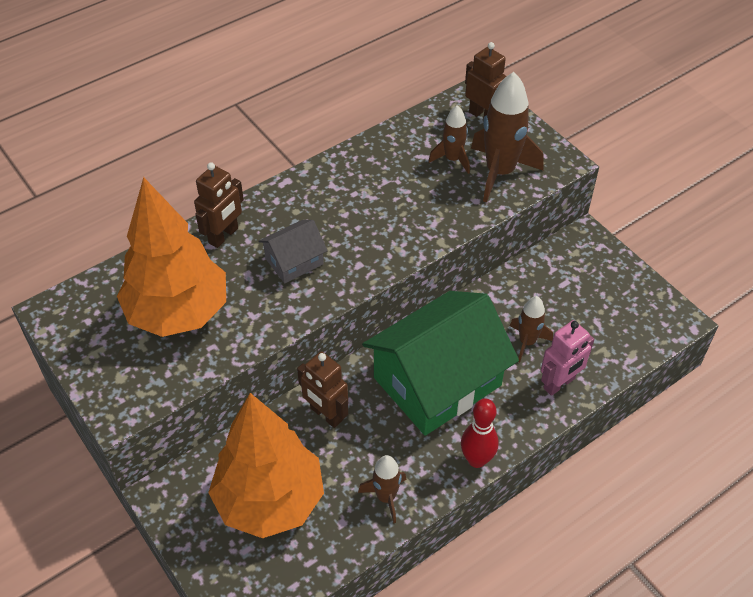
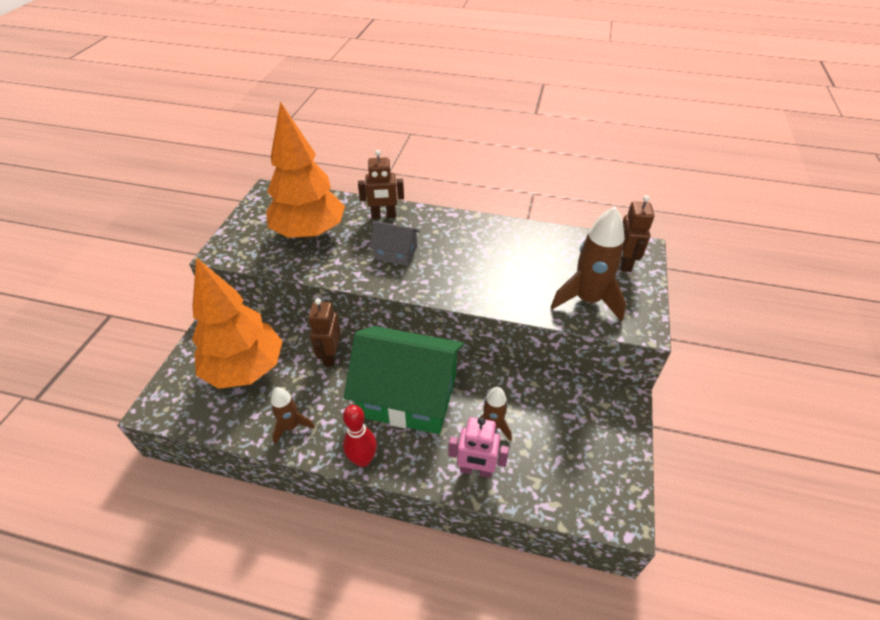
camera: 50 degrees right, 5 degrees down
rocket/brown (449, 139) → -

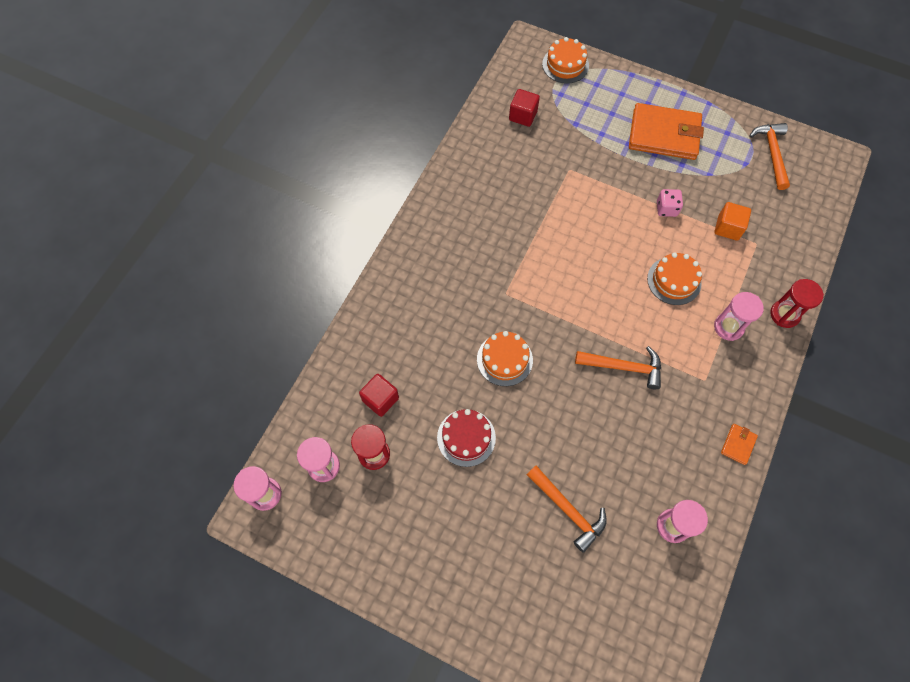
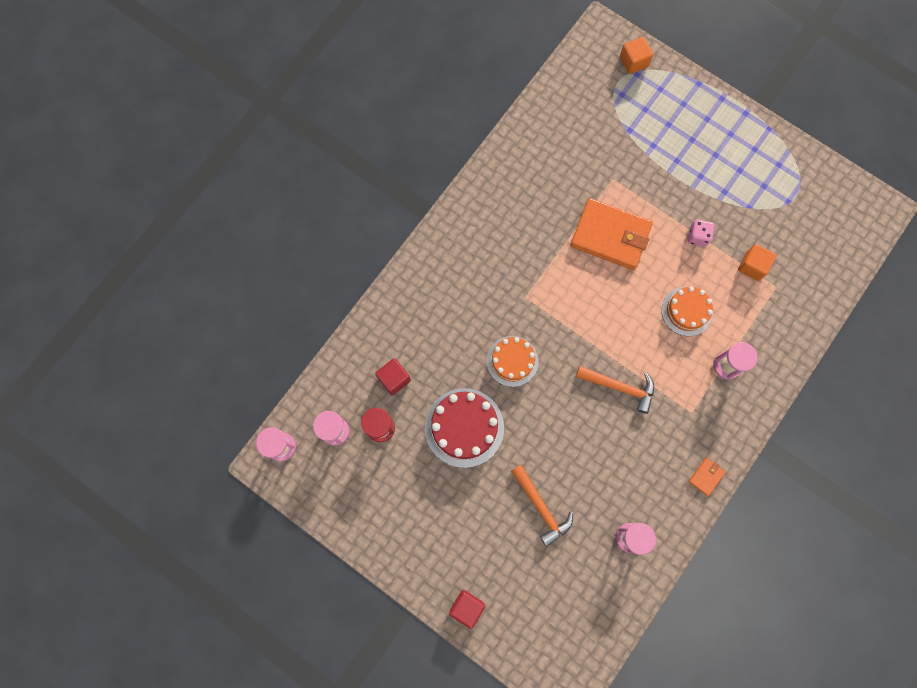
camera: 10 degrees right, 10 degrees up
hammer/orange (769, 156) → -
hourglass/red (797, 303) → -
cube/red (524, 108) → cube/red (467, 609), move
wallet/orange (666, 131) → wallet/orange (611, 234), move
cake/orange (565, 60) → cube/orange (636, 55)
cake/red (466, 438) → cake/red (464, 428), x1.51

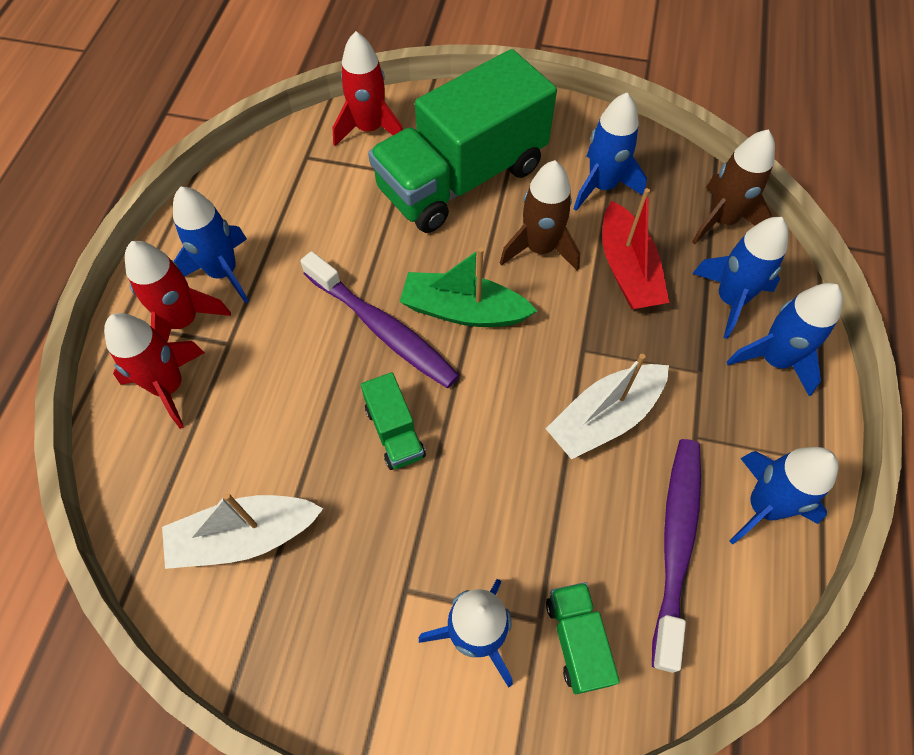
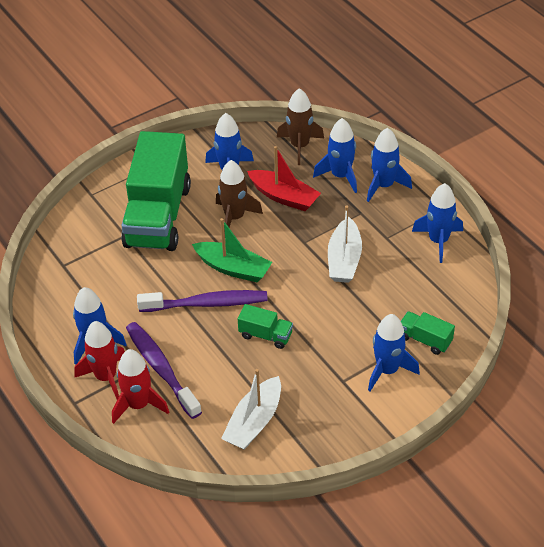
camera: 45 degrees left, 15 degrees down
rocket/red (367, 88) → -
toothbrush/purple (676, 556) → toothbrush/purple (164, 370), move
boat/green (468, 287) → boat/green (232, 250), 120 degrees counterclockwise

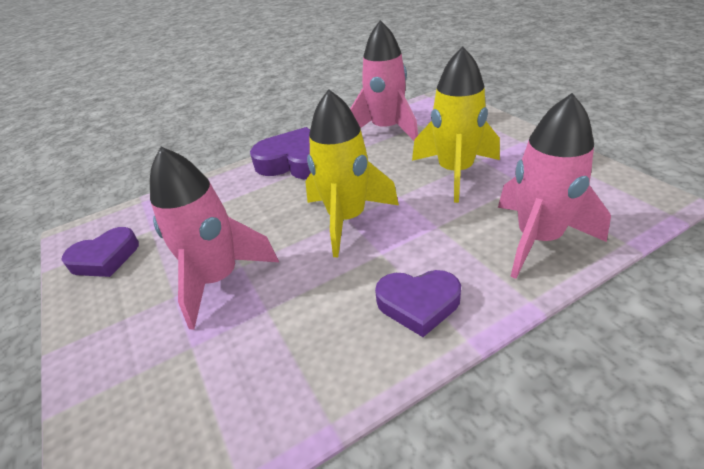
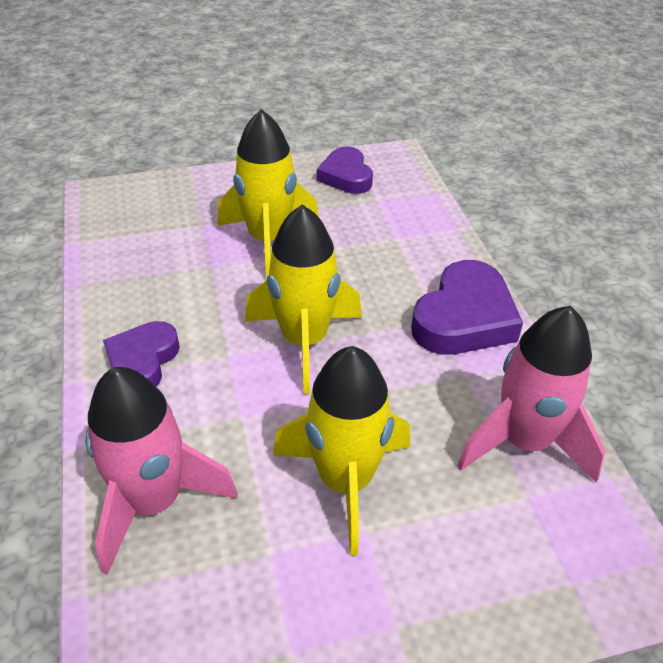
camera: 100 degrees right, 5 degrees up
rocket/pink (214, 238) → rocket/yellow (268, 194)

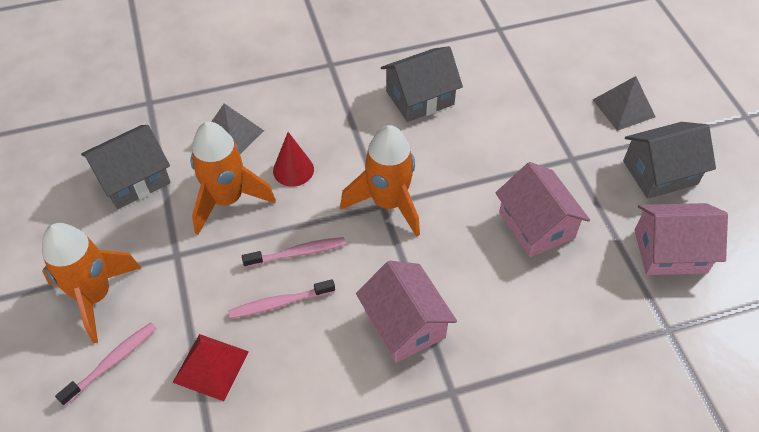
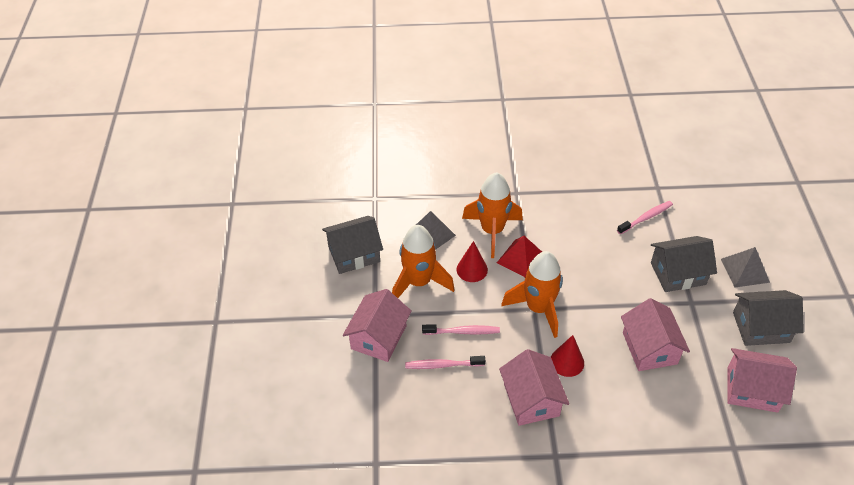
camera: 15 degrees right, 5 degrees down
- → house/pink (377, 325)
- → cone/red (567, 356)
rocket/orange (91, 283) → rocket/orange (492, 215), move
toothbrush/pink (105, 364) → toothbrush/pink (645, 218), move
pyramid/red (211, 367) → pyramid/red (519, 256), move
house/grey (422, 84) → house/grey (684, 264), move

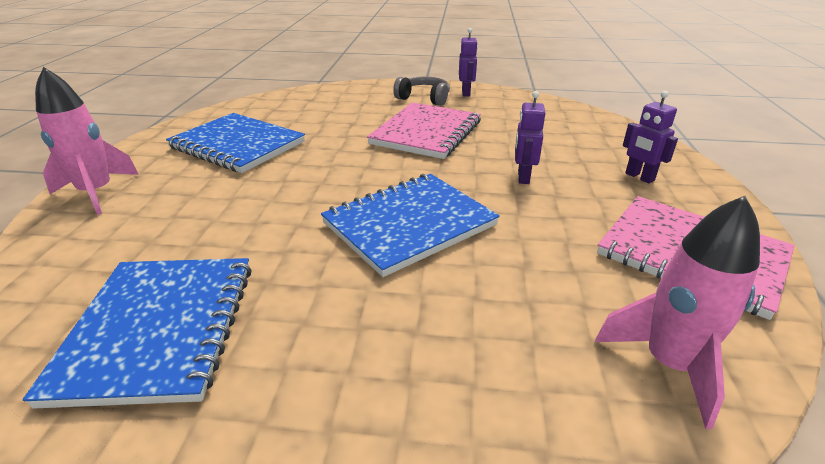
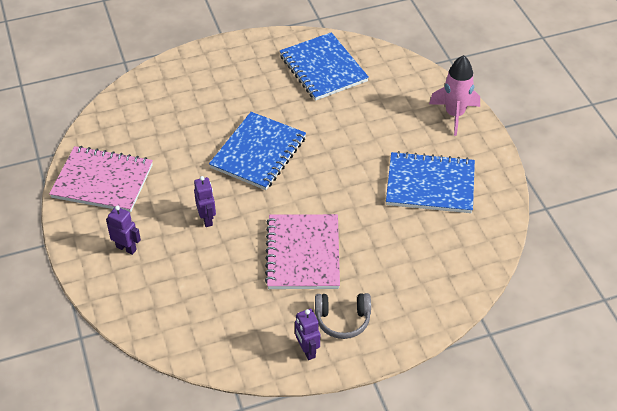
camera: 155 degrees right, 15 degrees up
rocket/pink (677, 312) → -

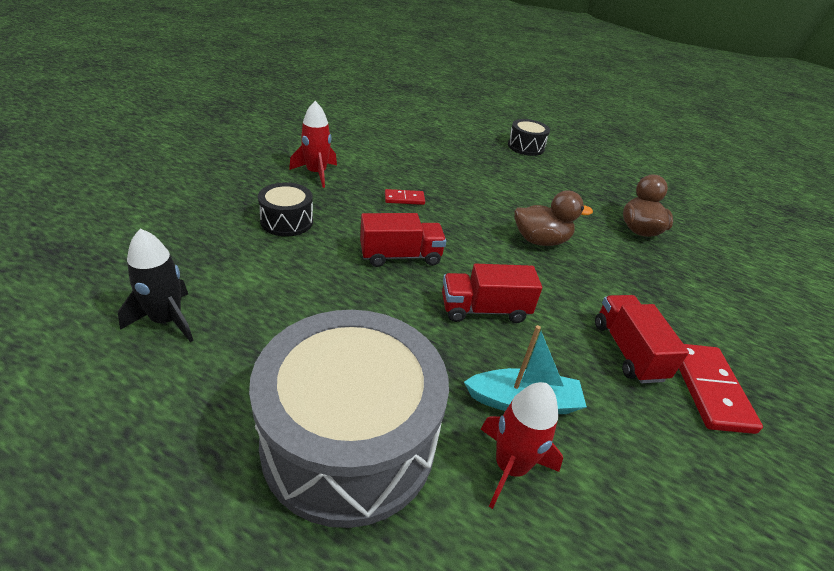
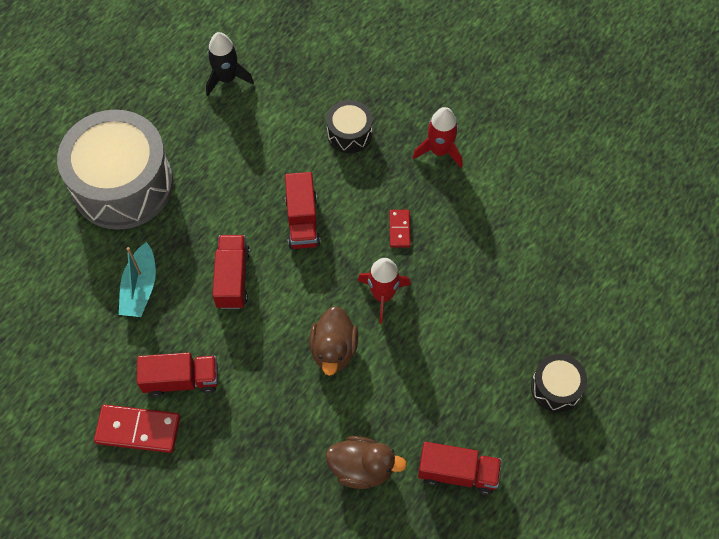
camera: 100 degrees right, 25 degrees up
- → truck/red (460, 468)
rocket/red (522, 445) → rocket/red (384, 291), move

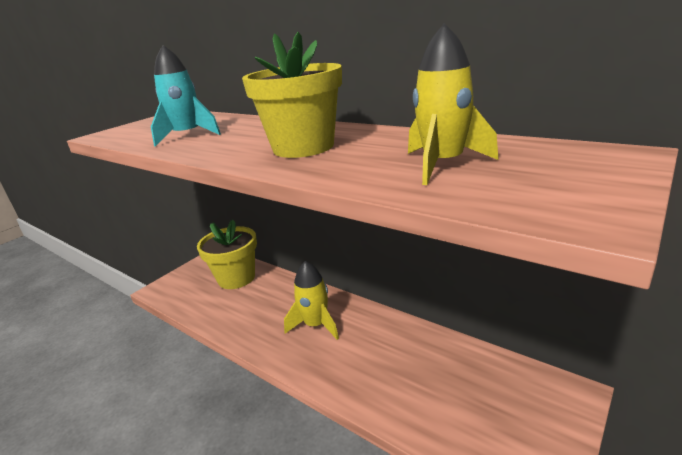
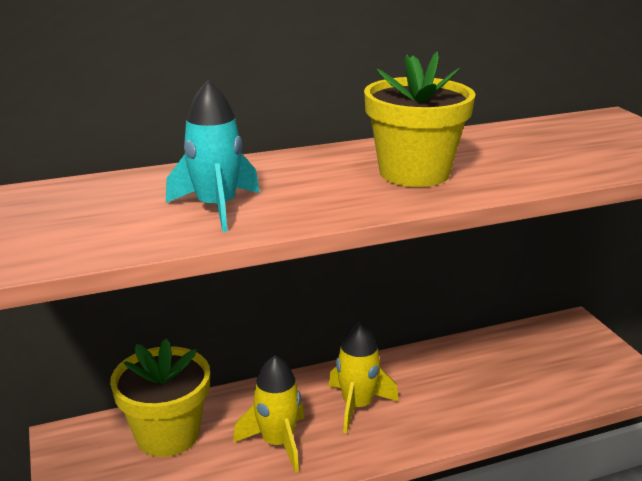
camera: 60 degrees left, 0 degrees up
rocket/yellow (453, 104) → rocket/yellow (268, 414), move

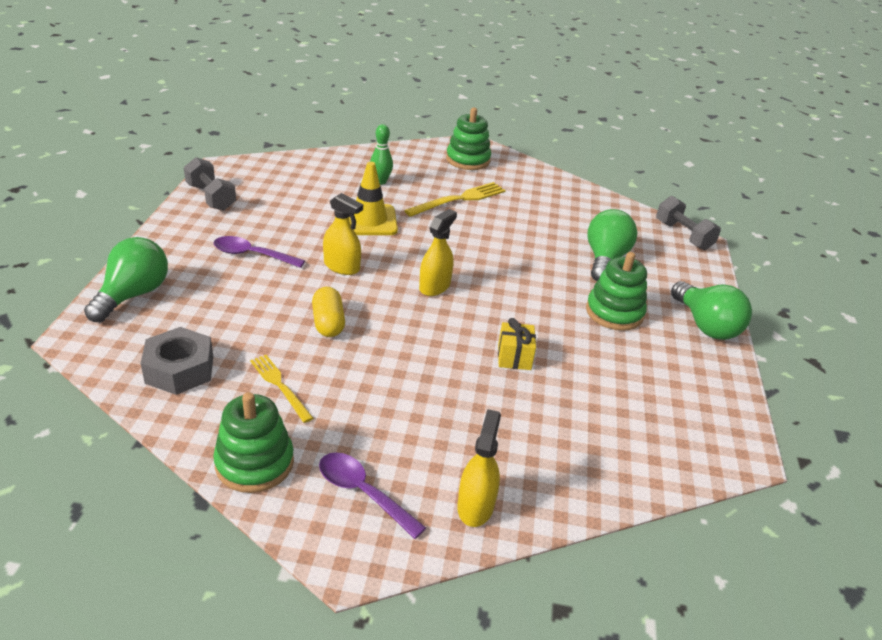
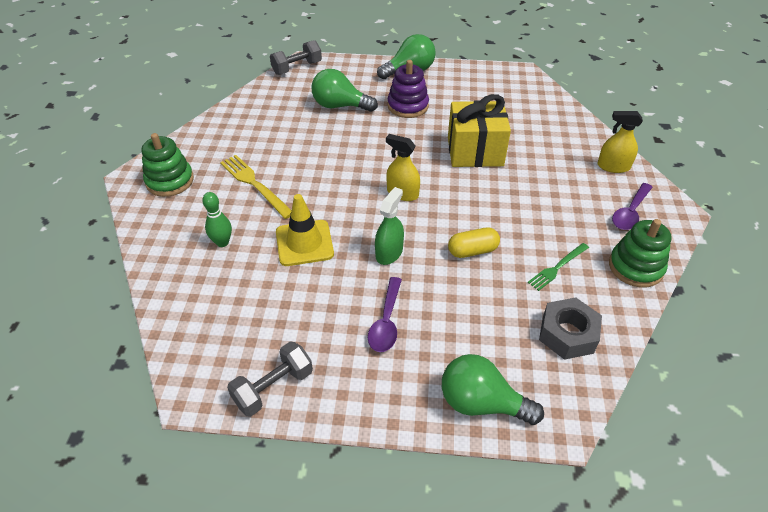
camera: 90 degrees left, 10 degrees up
fork/yellow (281, 389) → fork/green (558, 267)
spray bottle/yellow (343, 234) → spray bottle/green (389, 226)
stacking toy/green (616, 291) → stacking toy/purple (408, 89)
gift/yellow (517, 344) → gift/yellow (479, 130), x2.08

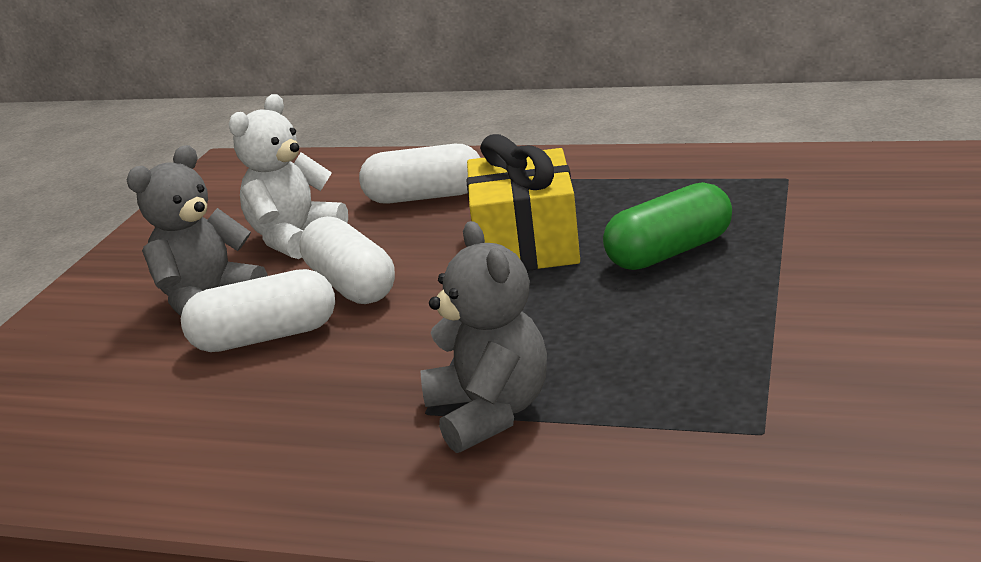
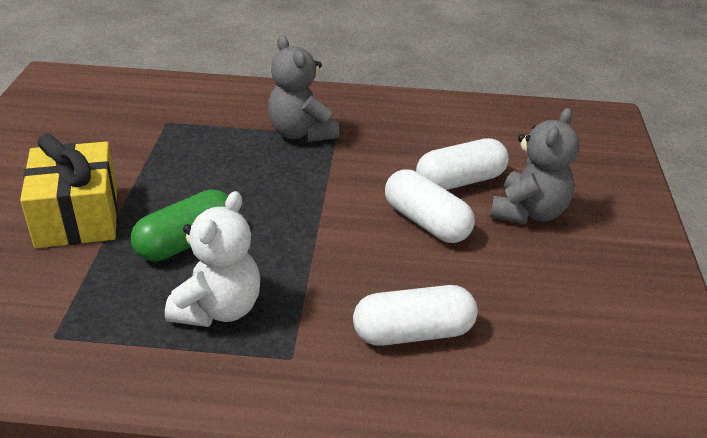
camera: 165 degrees right, 10 degrees up
teddy bear/white (288, 176) → teddy bear/white (213, 259), move
gift/yellow (523, 202) → gift/yellow (69, 190), move

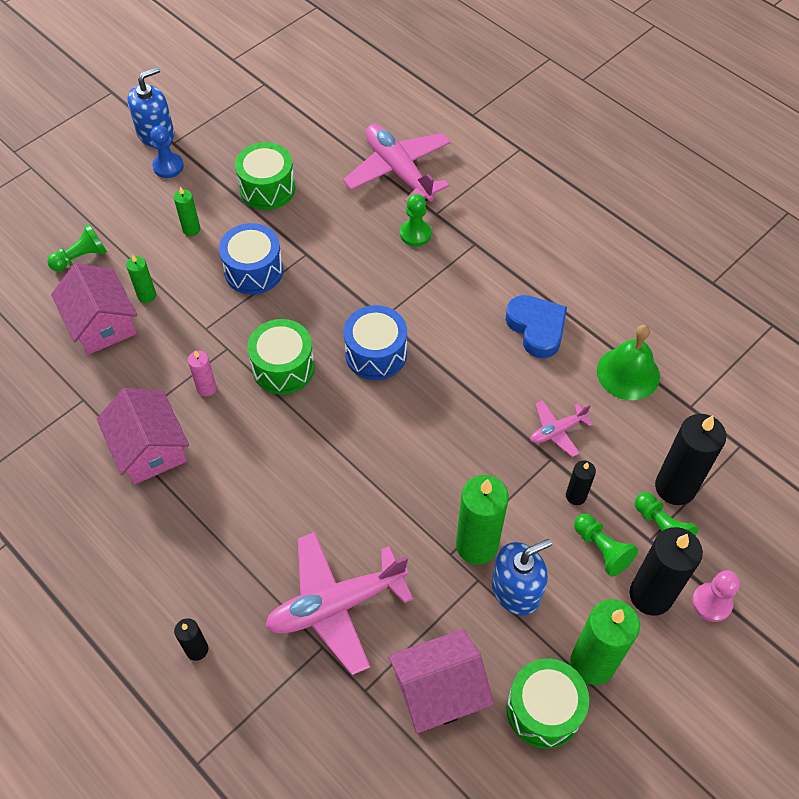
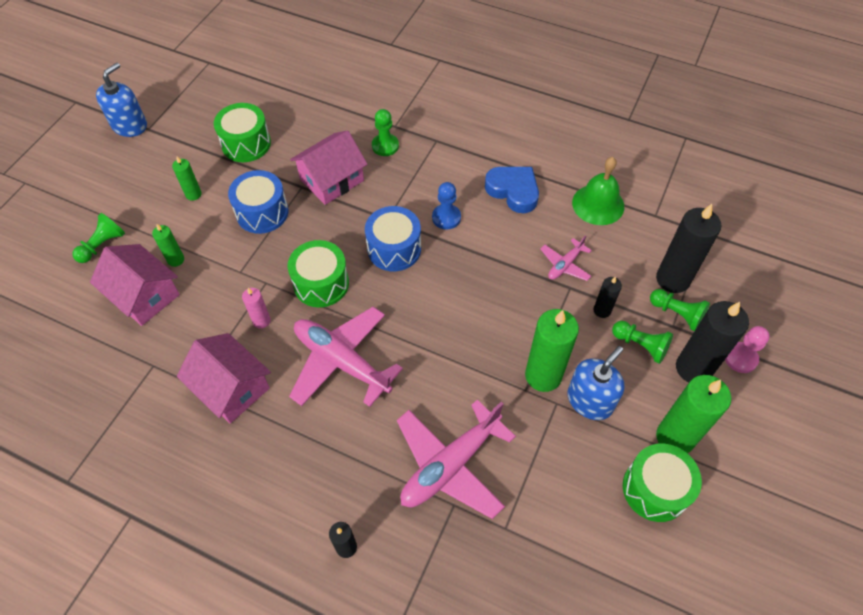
camera: 20 degrees left, 0 degrees up
pawn/blue (167, 151) → pawn/blue (446, 206), move
plane/pink (397, 163) → plane/pink (346, 357), move
house/pink (441, 681) → house/pink (329, 167), move

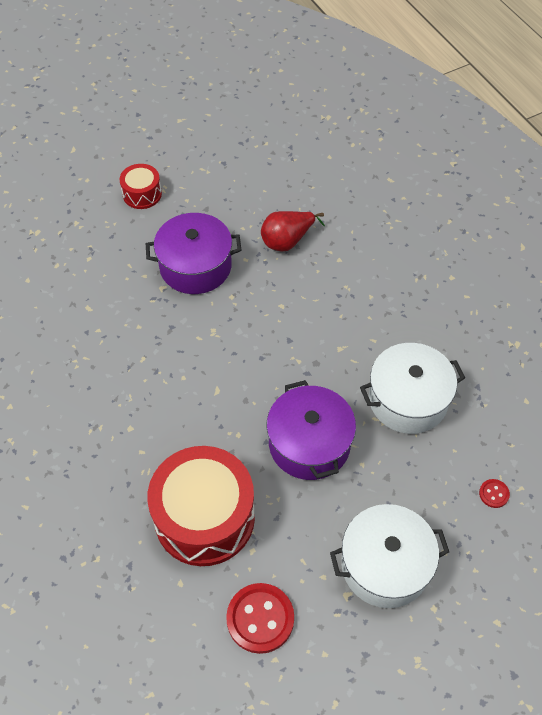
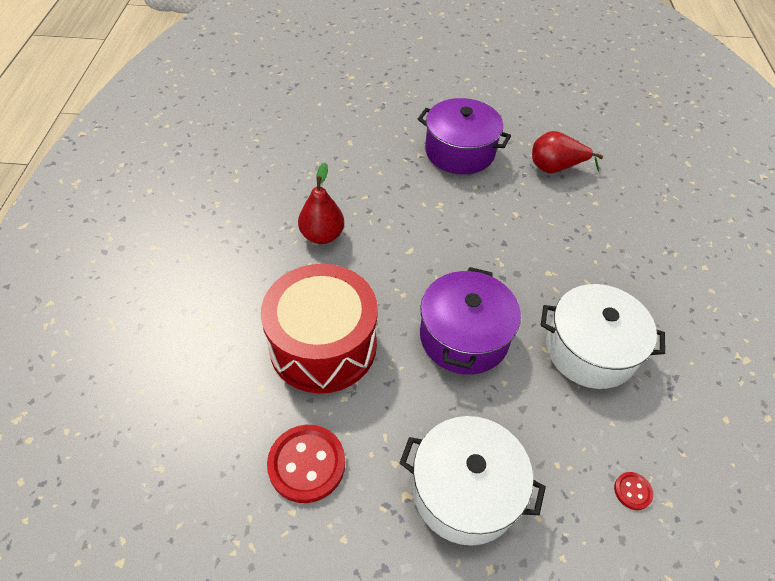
camera: 30 degrees right, 5 degrees down
drum/red (141, 186) → -
- → pear/red (321, 203)

